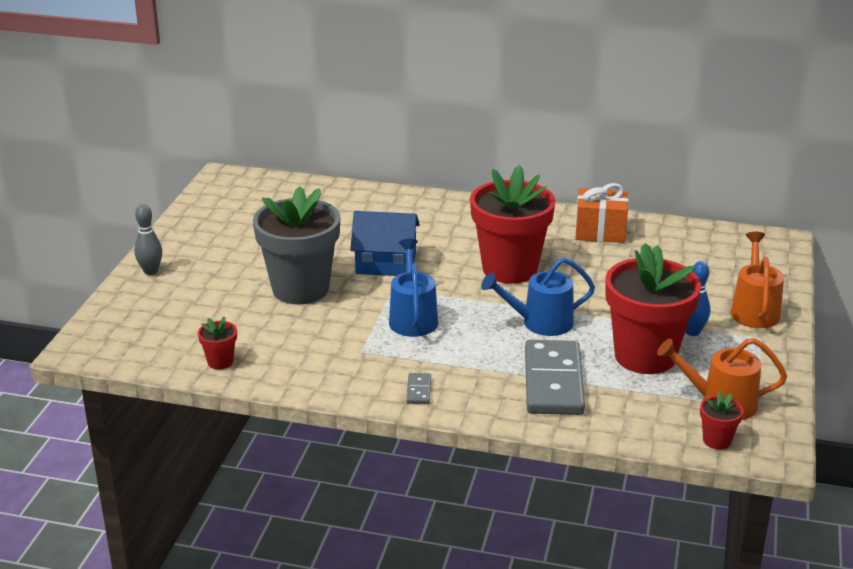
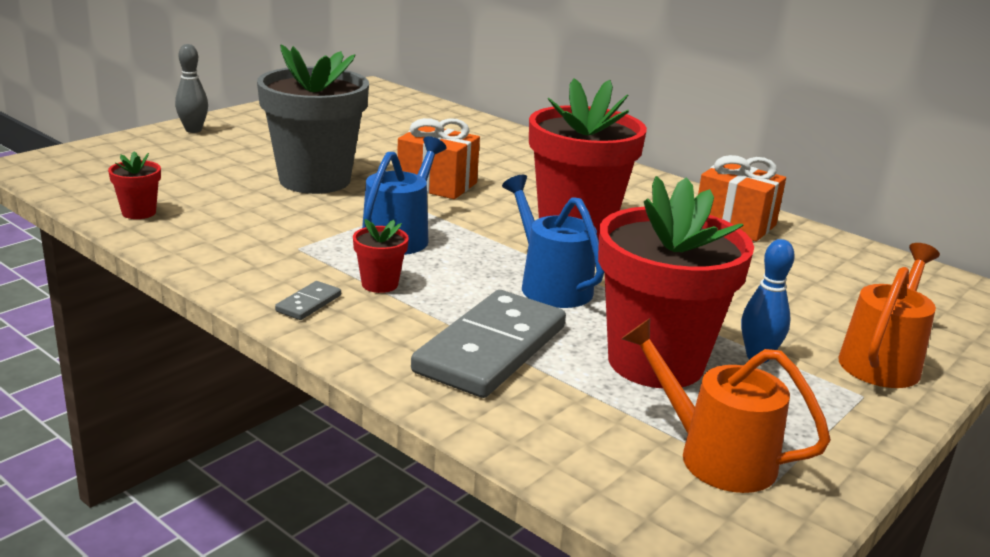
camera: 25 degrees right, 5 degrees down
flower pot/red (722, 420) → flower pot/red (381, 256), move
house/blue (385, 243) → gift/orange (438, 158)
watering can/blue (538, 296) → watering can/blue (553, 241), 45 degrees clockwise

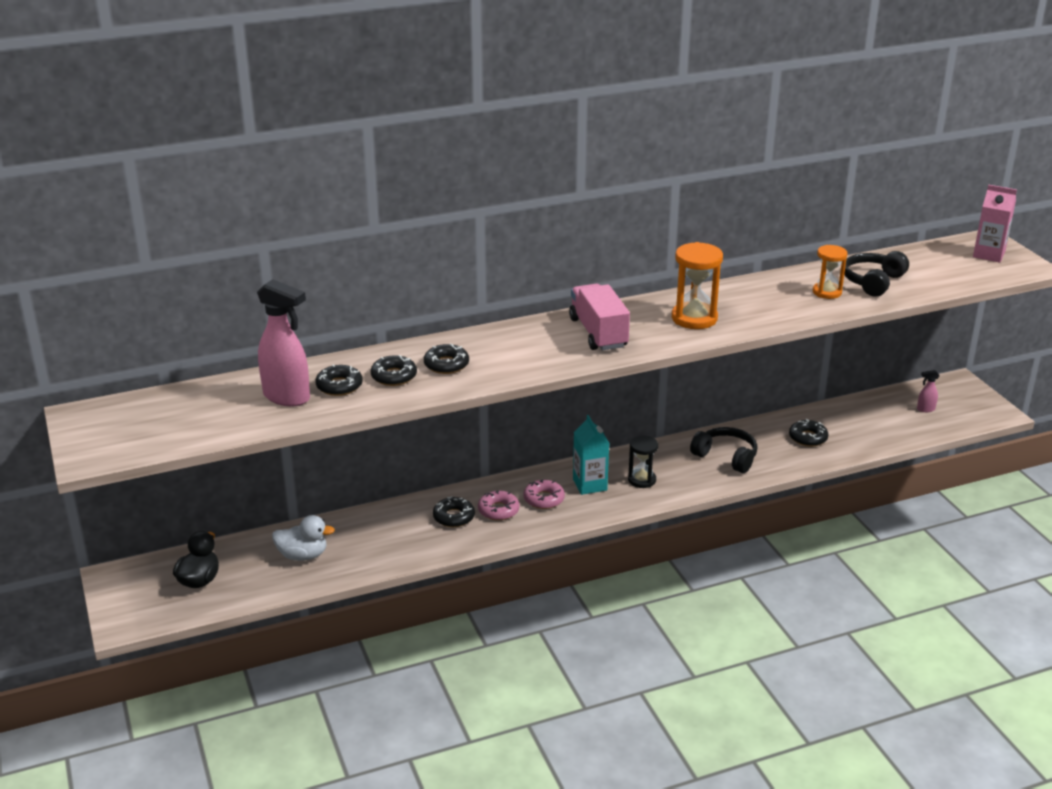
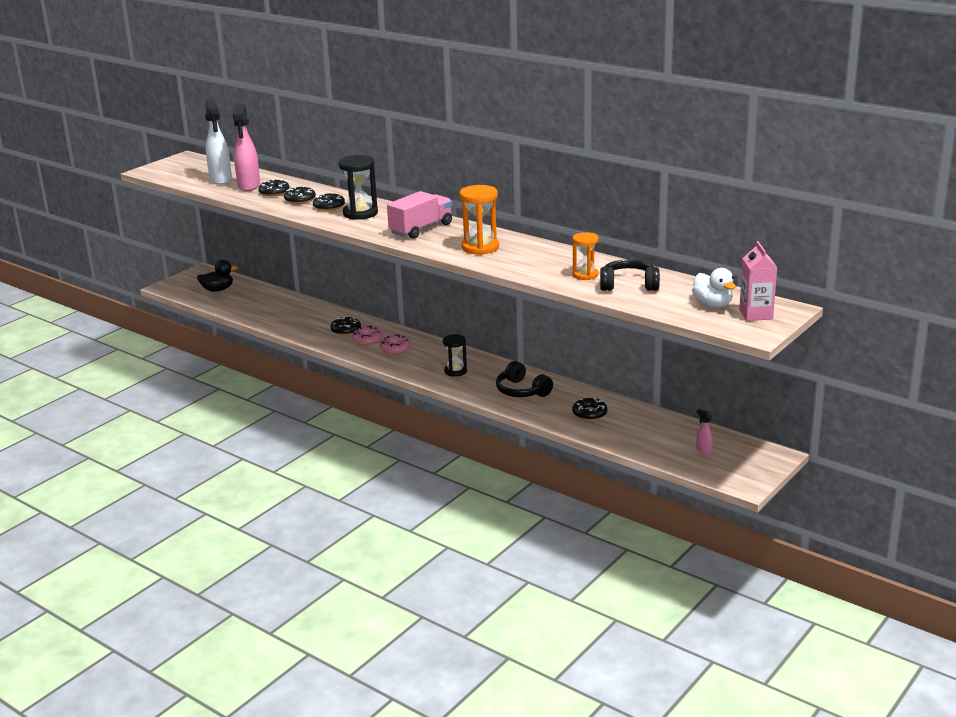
camera: 60 degrees right, 5 degrees down
carton/turquoise (591, 455) → -
- → spray bottle/white (218, 142)
- → hourglass/black (358, 187)
duck/white (303, 538) → duck/white (714, 288), move
headphones/black (724, 450) → headphones/black (524, 379), 135 degrees clockwise

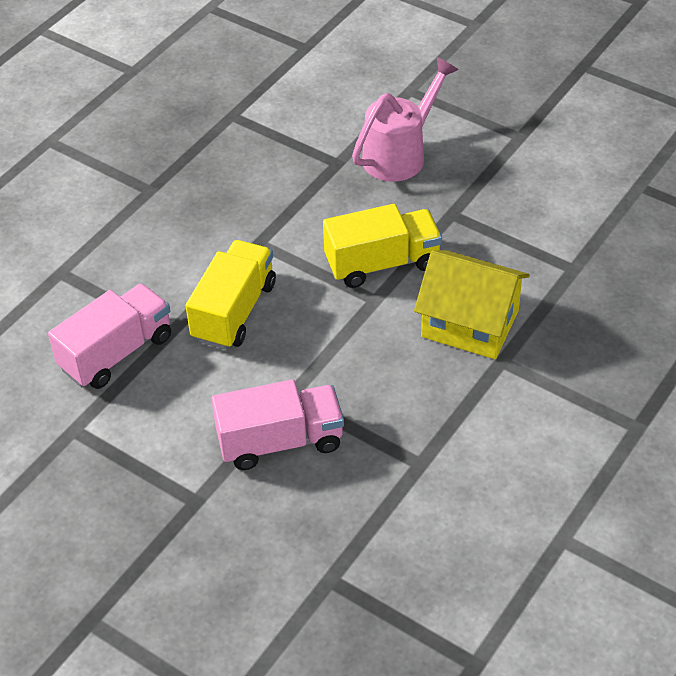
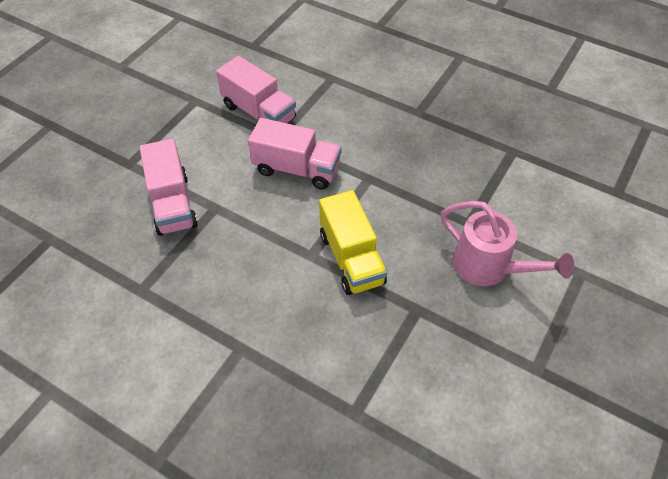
camera: 85 degrees right, 5 degrees up
house/yellow (472, 304) → -
truck/yellow (231, 295) → truck/pink (295, 154)

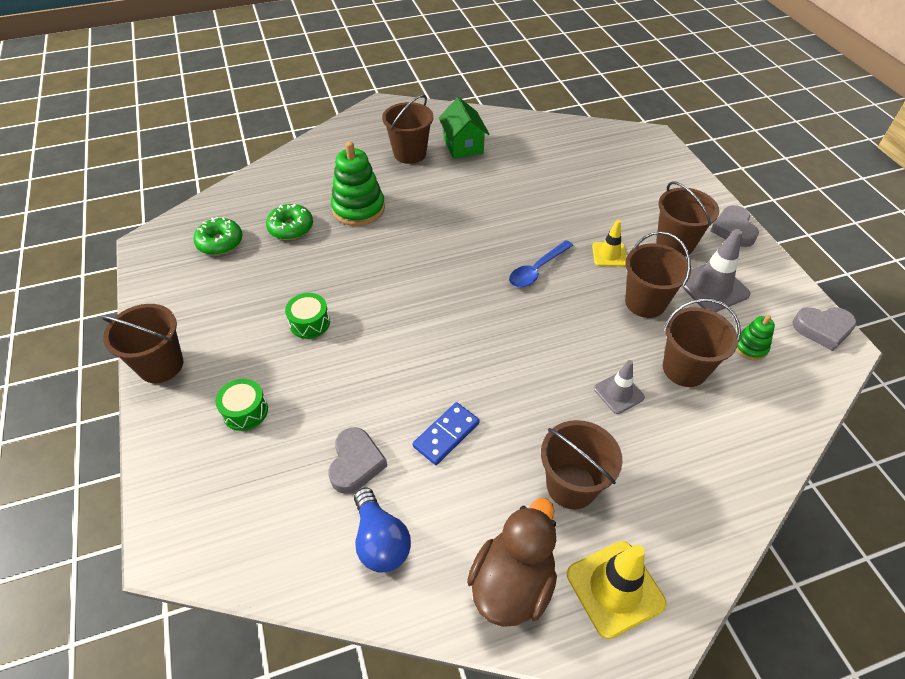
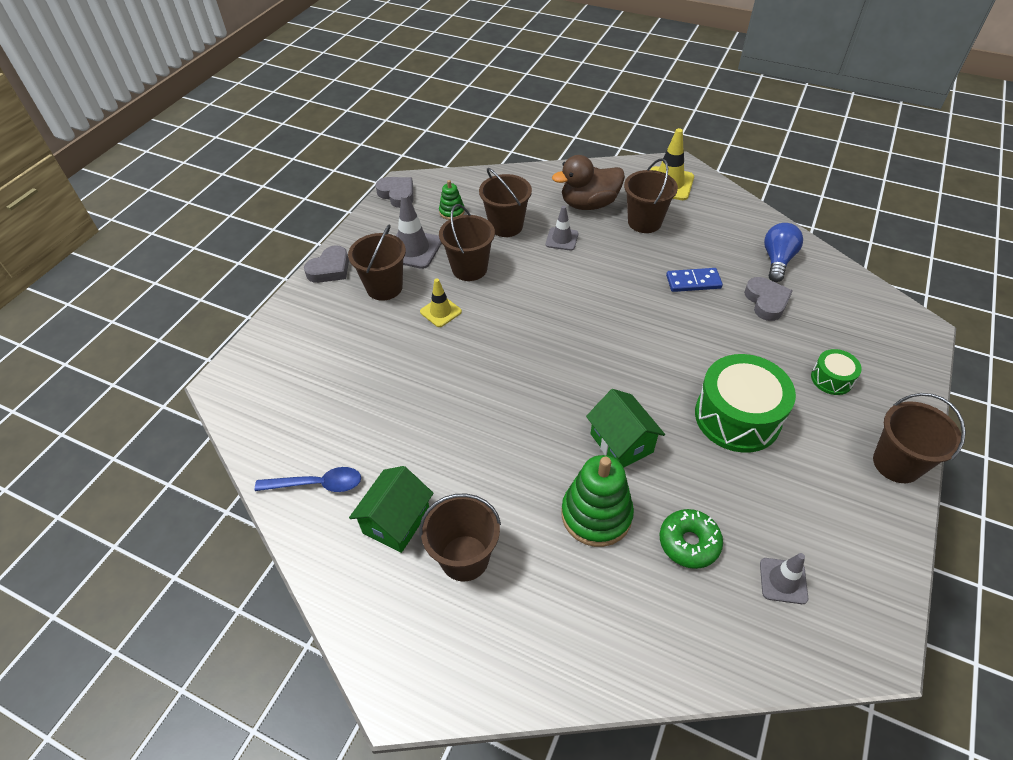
camera: 135 degrees left, 0 degrees up
- → house/green (625, 428)
duck/brown (512, 562) → duck/brown (588, 182), move
spoon/blue (541, 264) → spoon/blue (308, 479), move
donut/green (217, 236) → traffic cone/grey (784, 578)
heart/grey (357, 460) → heart/grey (768, 299), 120 degrees clockwise
drum/green (307, 316) → drum/green (745, 403), x2.02

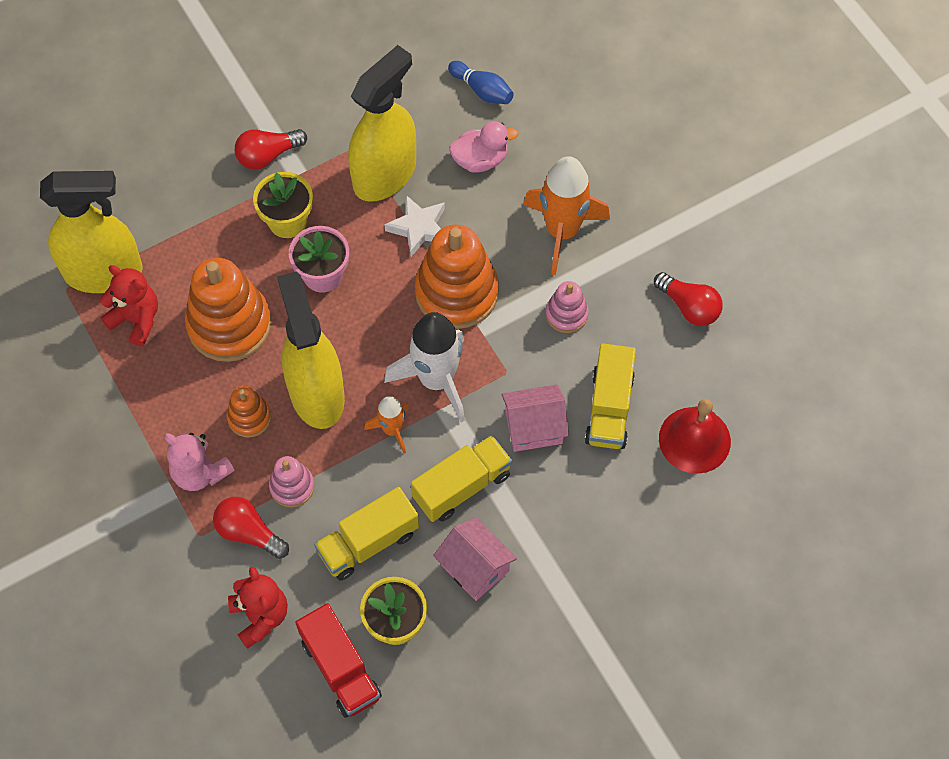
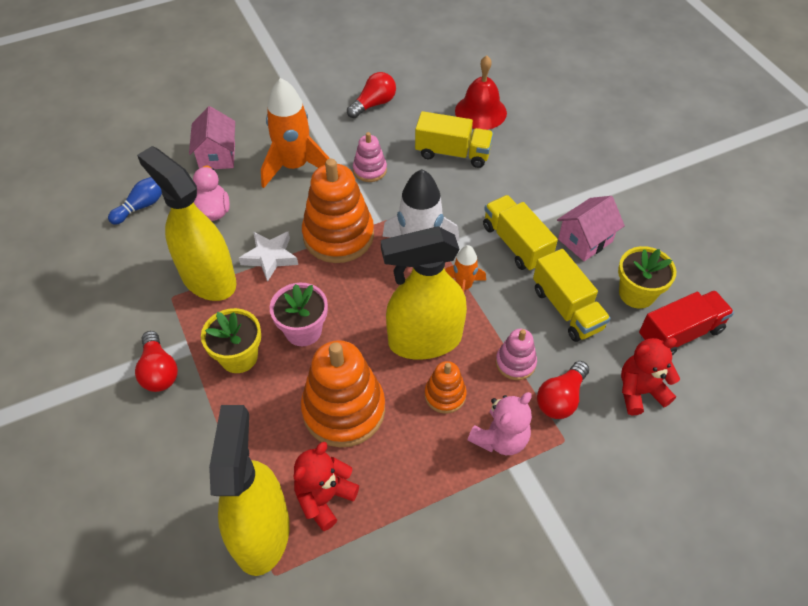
camera: 85 degrees left, 10 degrees down
house/pink (535, 418) → house/pink (212, 137), move

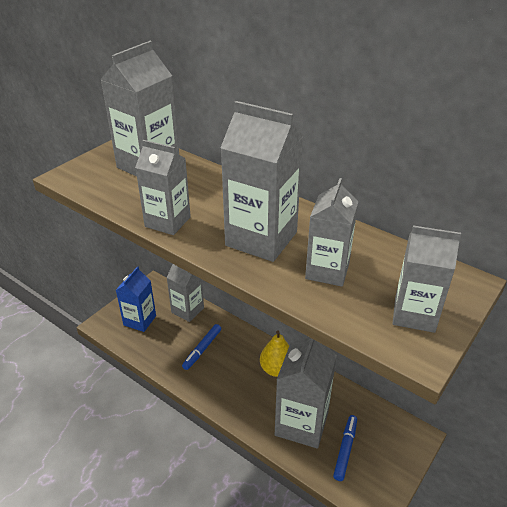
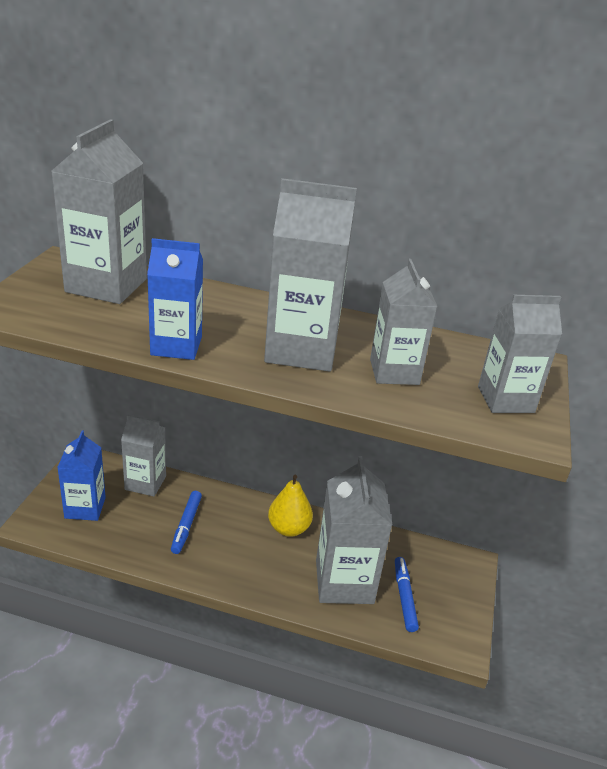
camera: 25 degrees left, 5 degrees down
carton/grey (163, 187) → carton/blue (175, 299)

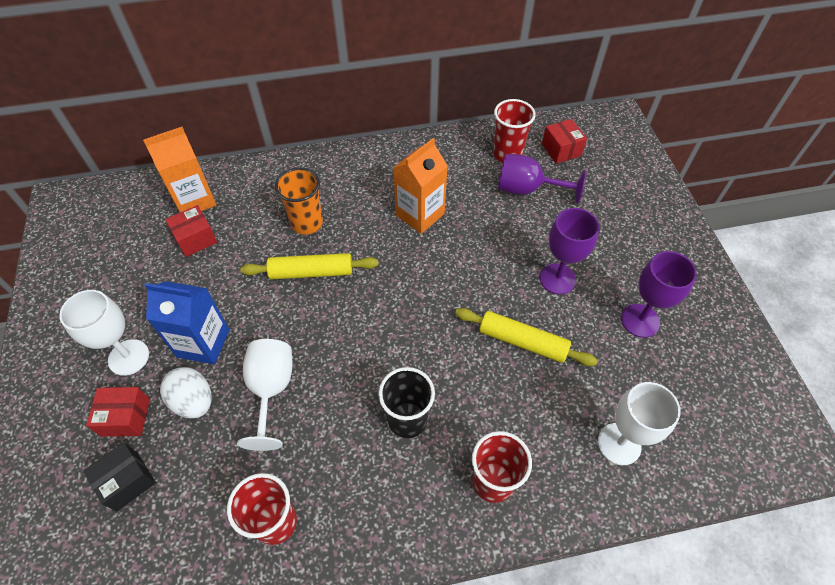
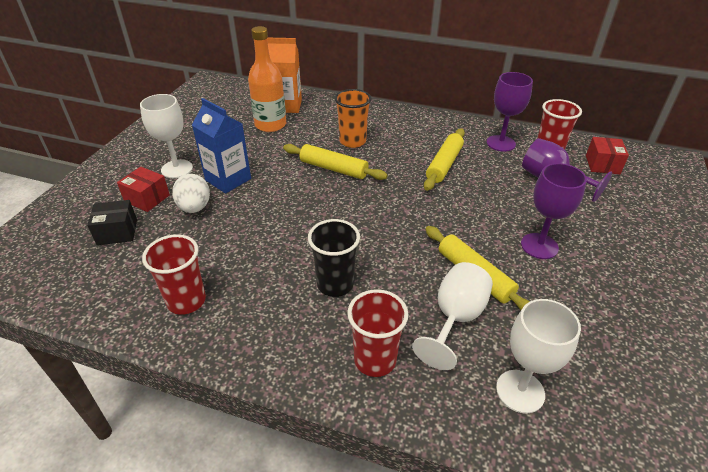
camera: 30 degrees right, 15 degrees down
goblet/white (265, 395) → goblet/white (452, 316), move
goblet/purple (659, 294) → goblet/purple (510, 112), move
box/red (191, 231) → bottle/orange (267, 79)
carton/orange (420, 186) → rolling pin/yellow (444, 159)

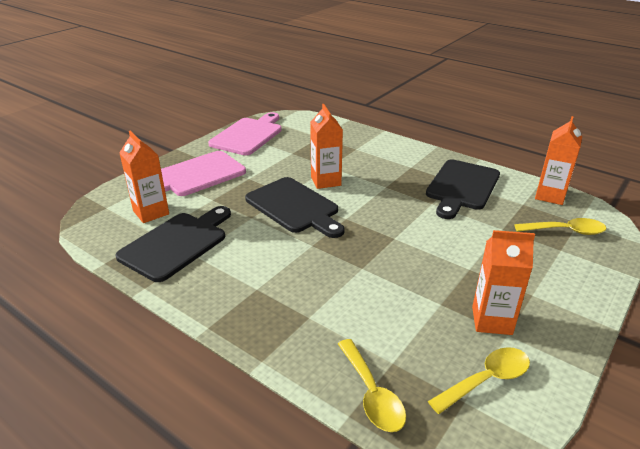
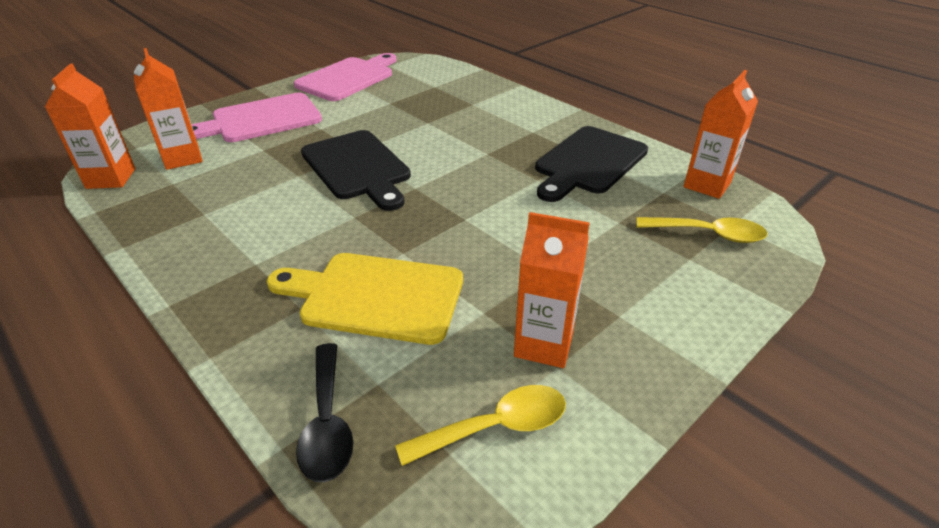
camera: 10 degrees right, 5 degrees up
cutting board/black (173, 244) → -
- → cutting board/yellow (365, 299)
carton/orange (326, 146) → carton/orange (90, 126), move
spoon/yellow (372, 385) → spoon/black (325, 412)

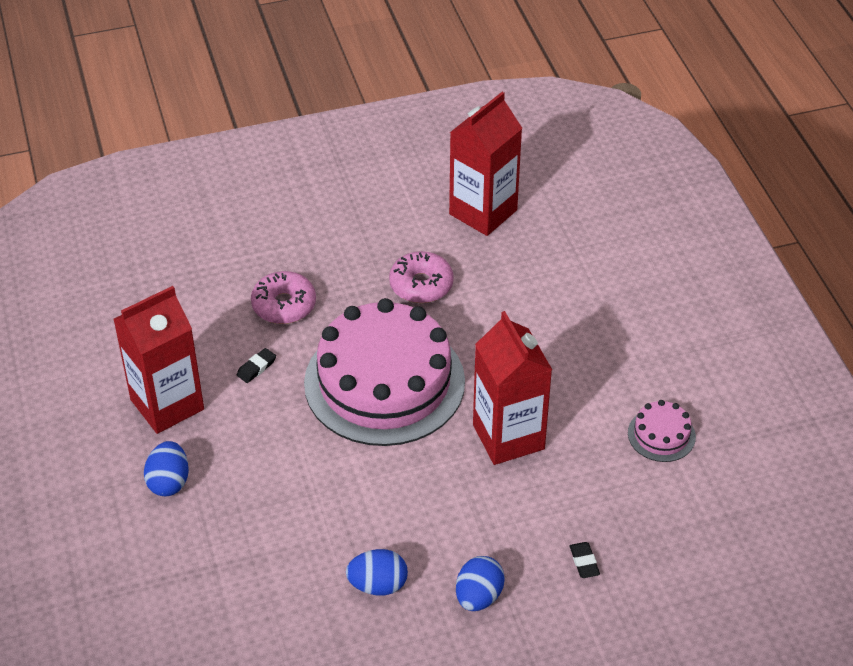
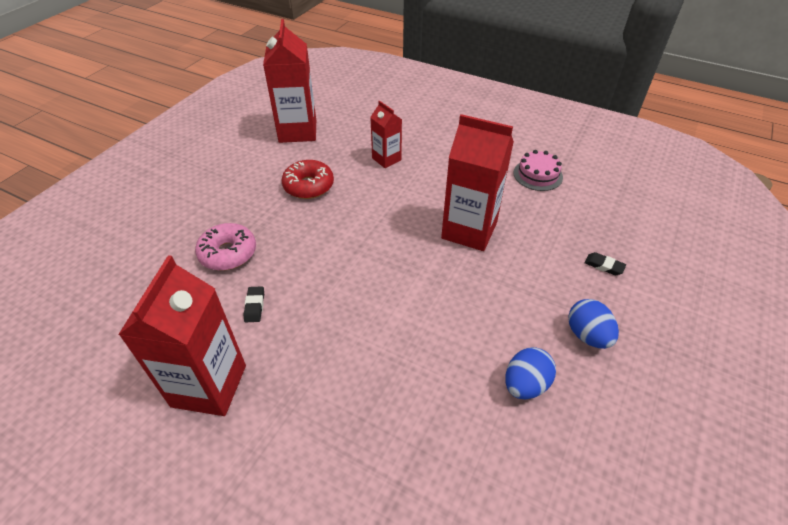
camera: 45 degrees left, 0 degrees up
egg/blue (166, 468) → -
cake/pink (384, 372) → -
- → carton/red (386, 134)
donut/pink (421, 277) → donut/red (307, 179)

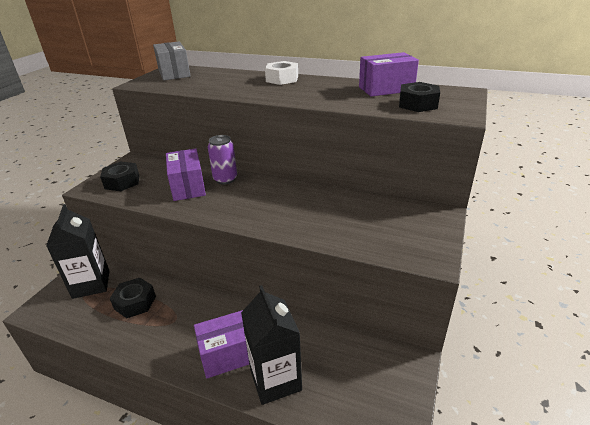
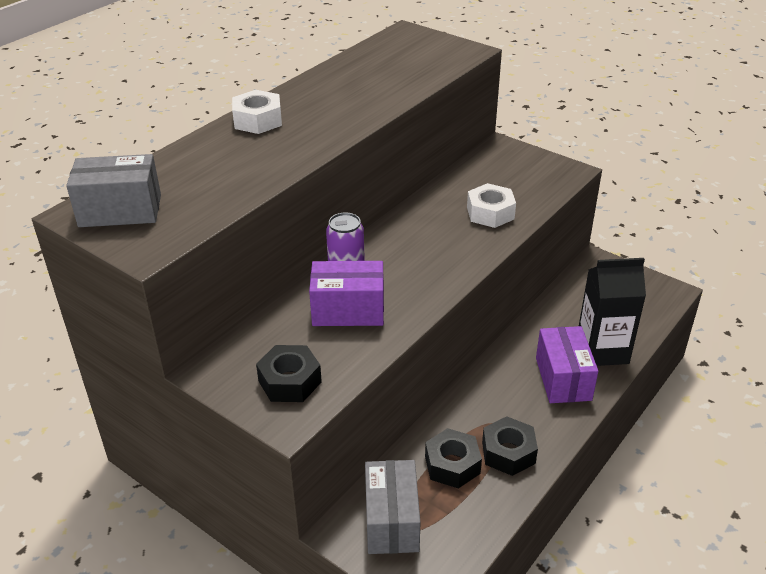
camera: 75 degrees left, 5 degrees up
box/purple (389, 74) → -
- → nut/white (491, 205)
nut/black (419, 97) → nut/black (510, 446), move
carton/black (77, 251) → box/grey (393, 507)

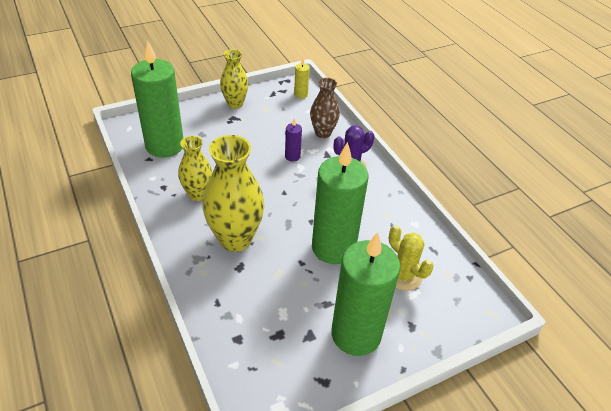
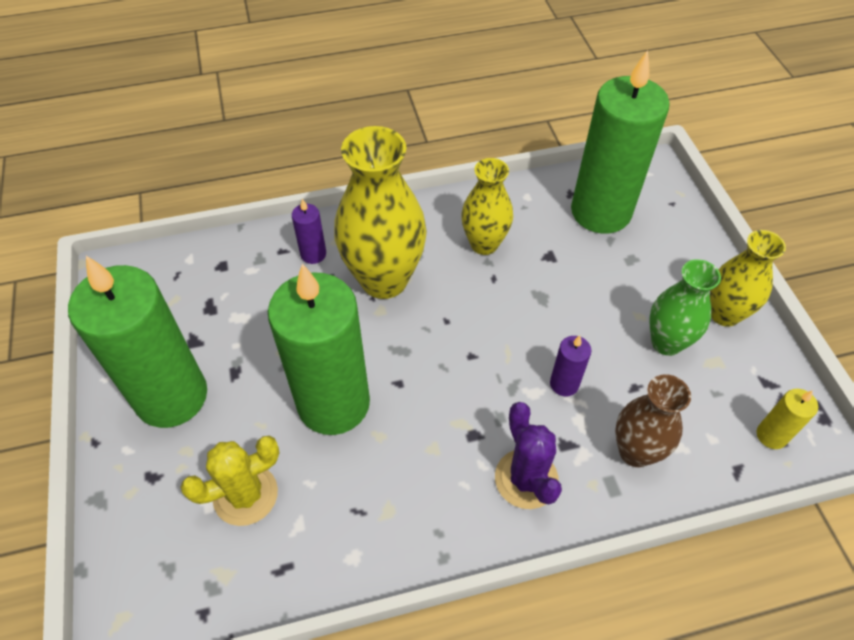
camera: 105 degrees right, 10 degrees up
- → candle/purple (309, 231)
- → vase/green (685, 307)

